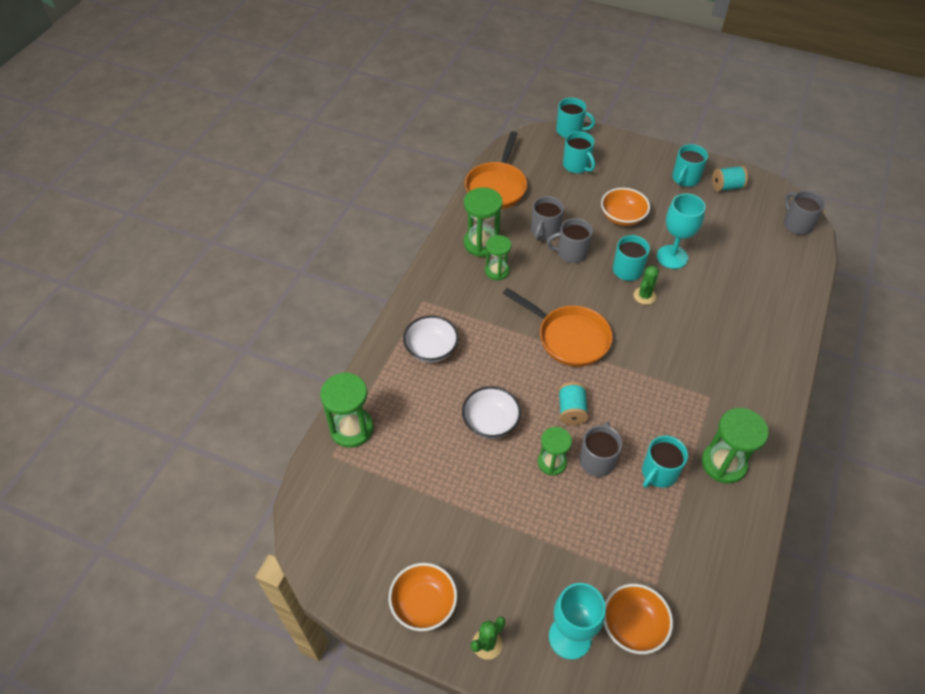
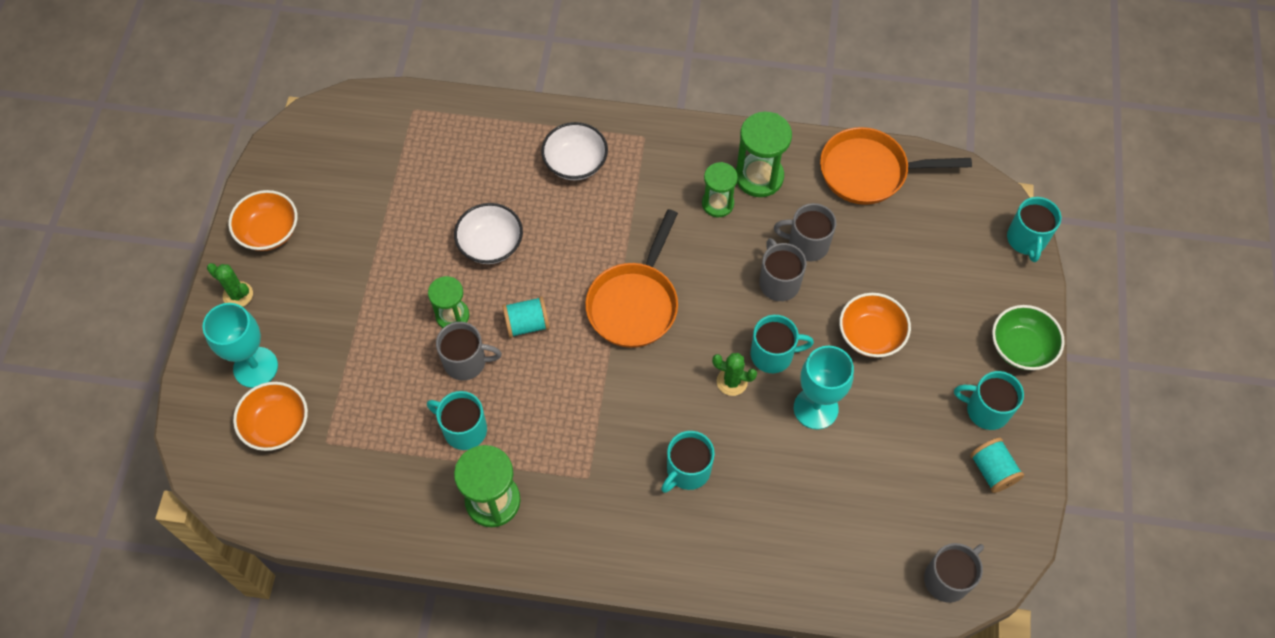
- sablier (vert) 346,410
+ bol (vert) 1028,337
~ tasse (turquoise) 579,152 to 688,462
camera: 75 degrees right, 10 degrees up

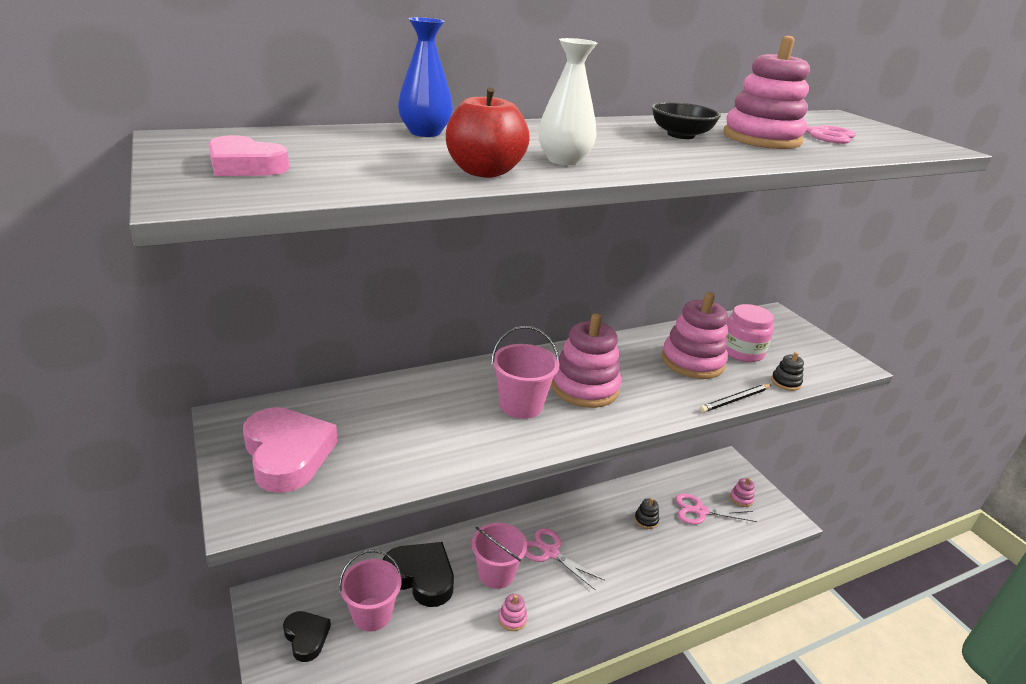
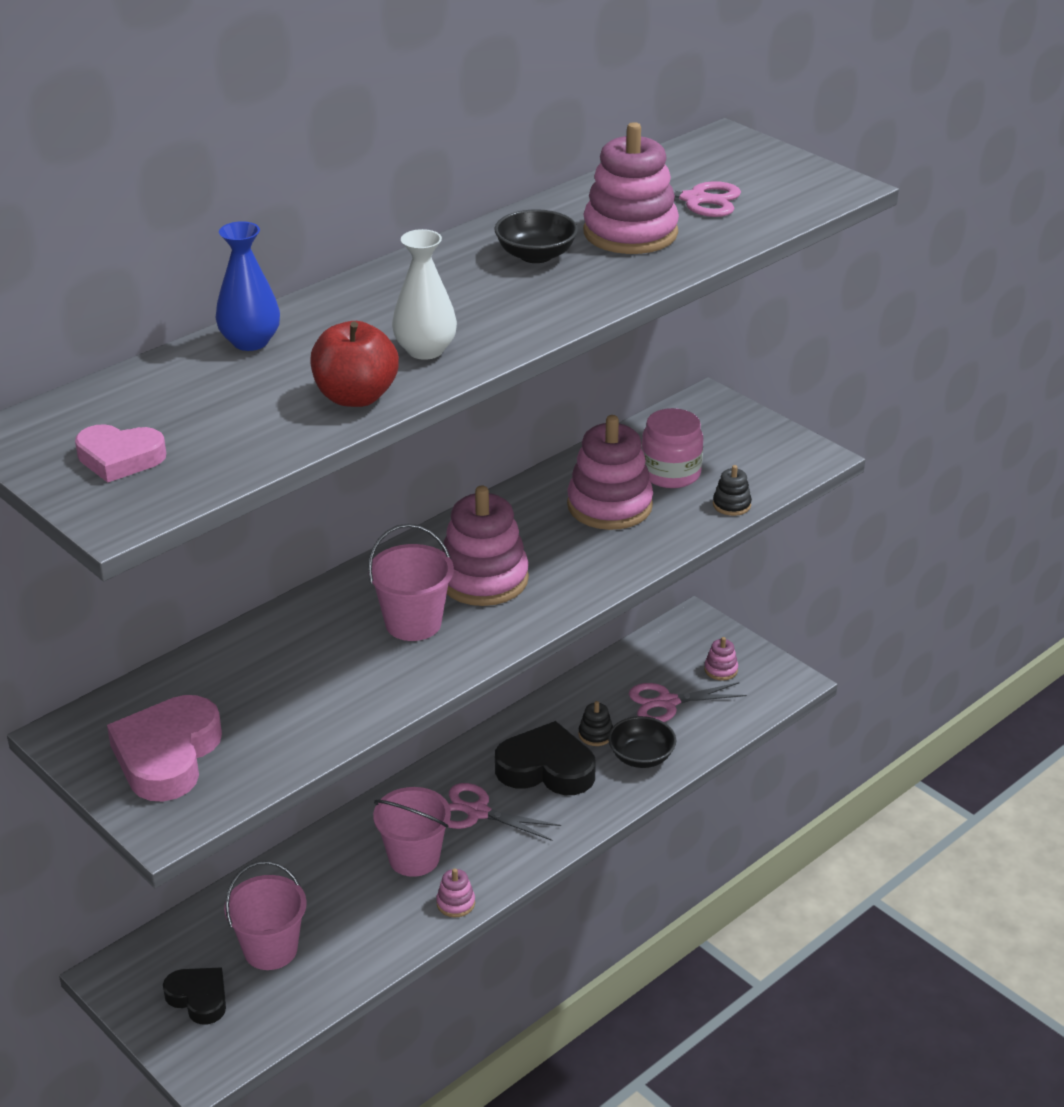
- crayon (noir) 736,398
+ bol (noir) 642,742
~ cœur (noir) 418,574 to 545,758
~ cœur (rose) 290,450 = 164,748 120 degrees counterclockwise
camera: 15 degrees left, 5 degrees up

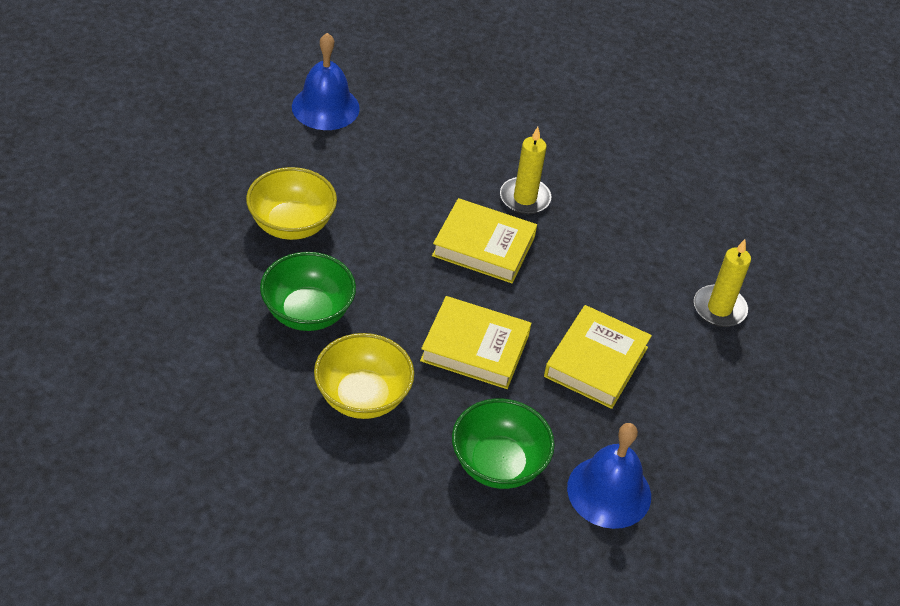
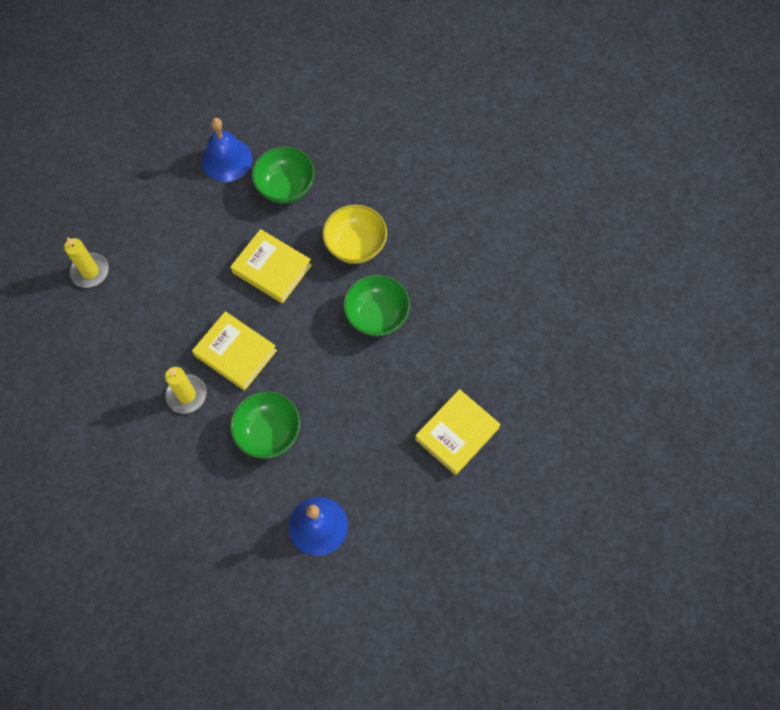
- bol (jaune) 291,203
+ bol (vert) 265,425
~ livre (jaune) 598,357 to 457,432
camera: 160 degrees left, 20 degrees up

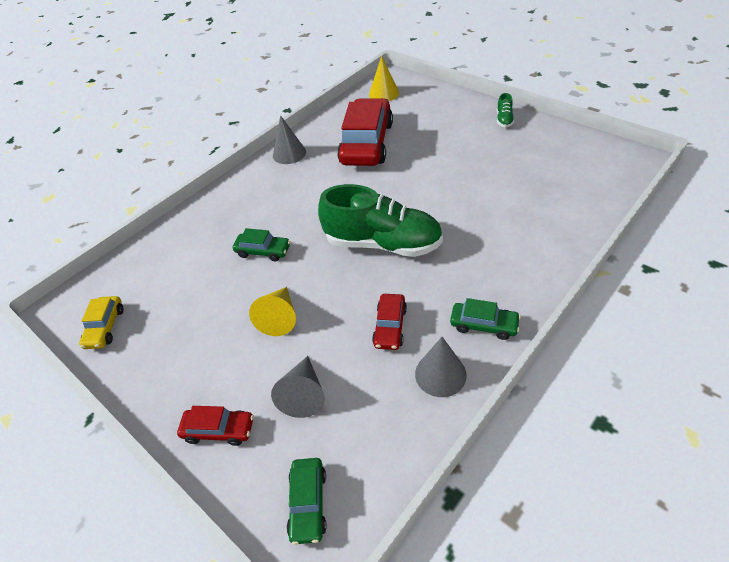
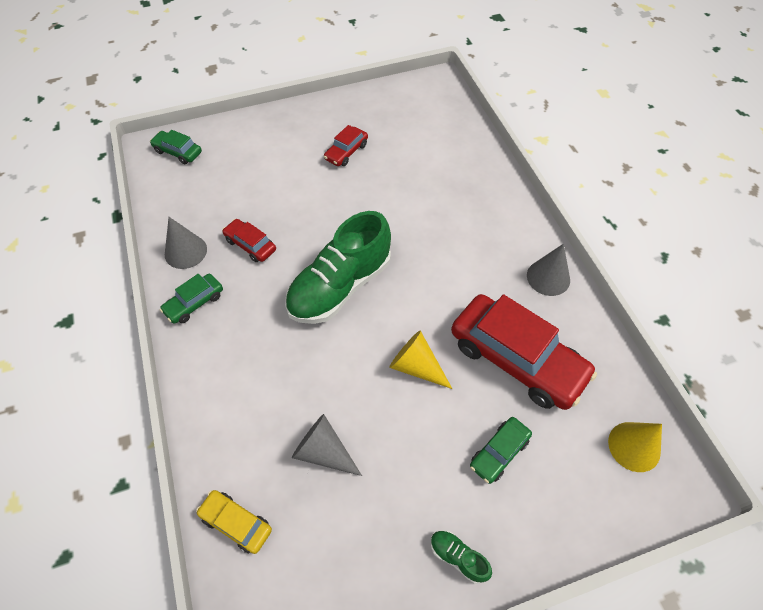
~ voiture (jaune) 101,322 to 234,522
~ voiture (rouge) 215,426 to 346,145
~ voiture (vert) 261,244 to 501,450
~ cône (jaune) 272,311 to 420,360
~ cône (gris) 298,387 to 327,445
camera: 115 degrees right, 10 degrees up

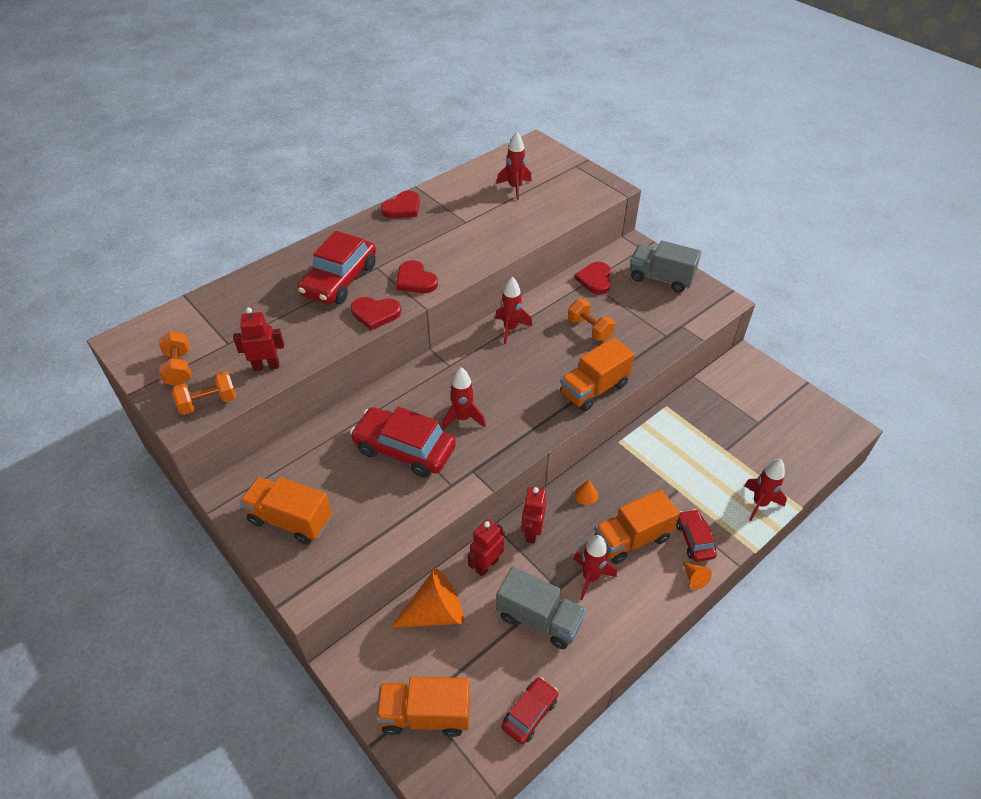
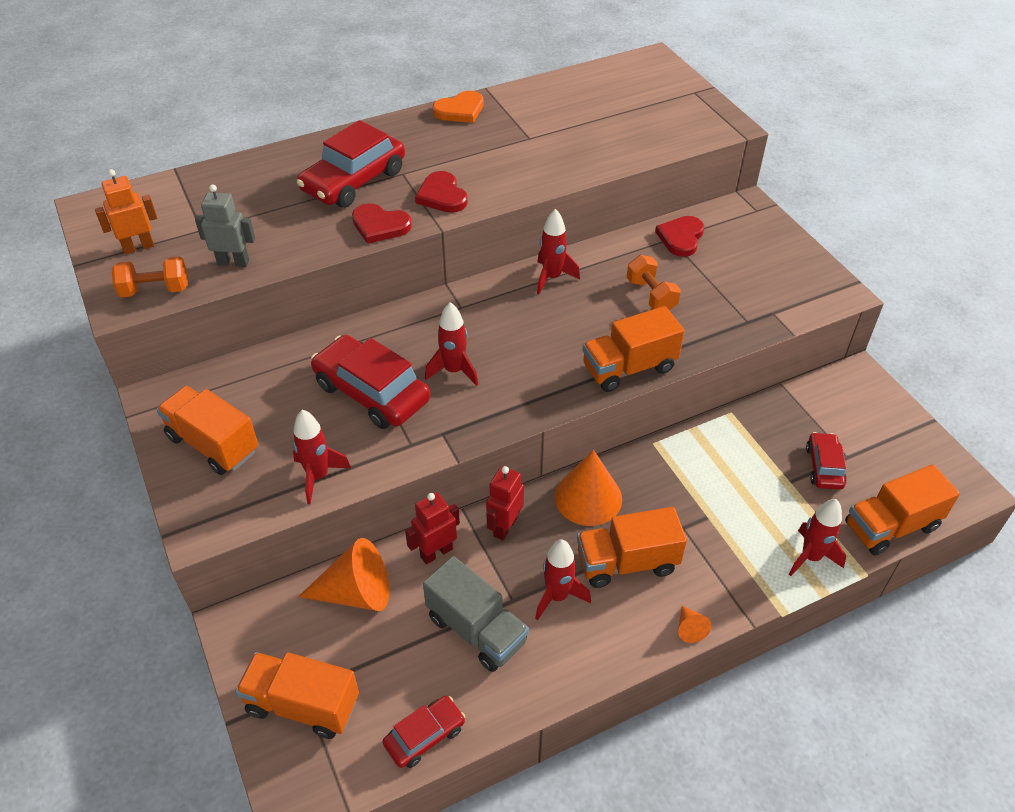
- camion (gris) 665,267
+ camion (orange) 902,510
~ fusée (rouge) 514,166 to 322,457
~ voiture (rouge) 696,535 to 826,461
~ haltère (orange) 175,358 to robot (orange) 126,211
~ robot (rouge) 258,339 to robot (gris) 225,225
~ cœur (rouge) 400,204 to cœur (orange) 458,107
~ cône (orange) 586,492 = 588,488 x2.21
camera: 15 degrees right, 0 degrees up

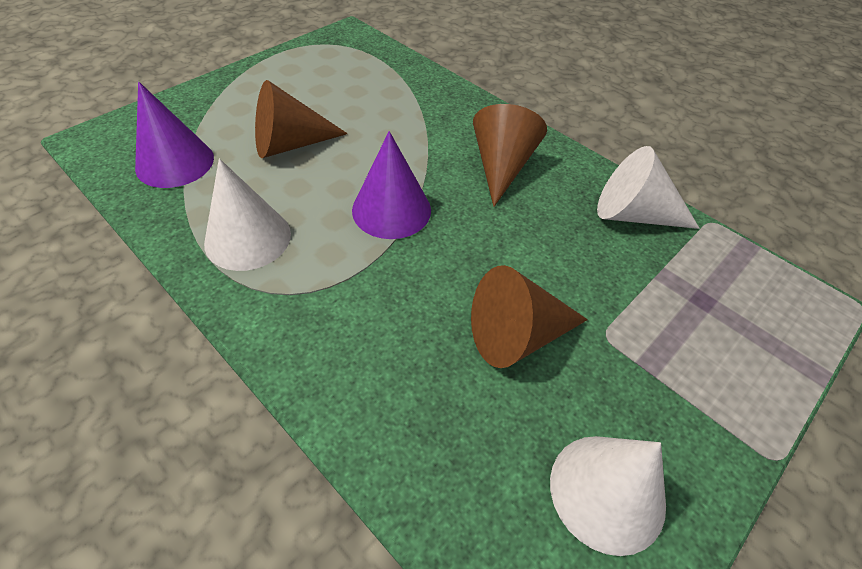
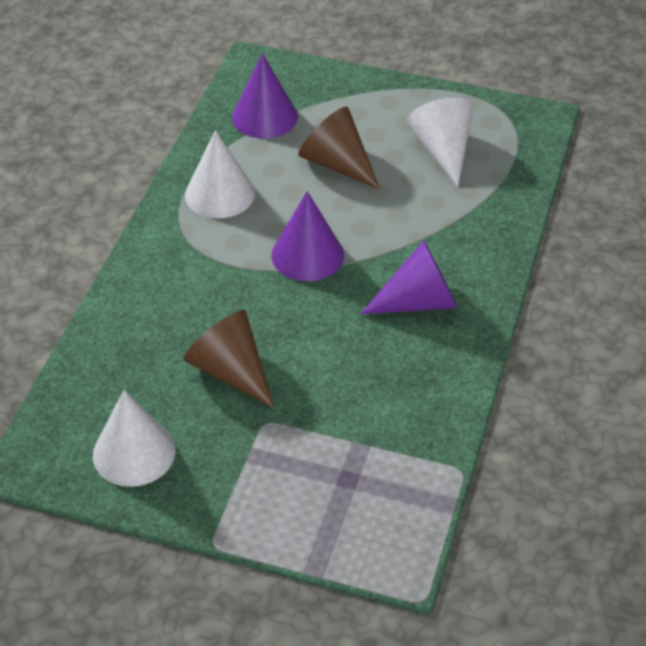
~ cône (blanc) 648,187 to 439,142
~ cône (marron) 510,155 to cône (violet) 409,277
camera: 65 degrees right, 5 degrees down

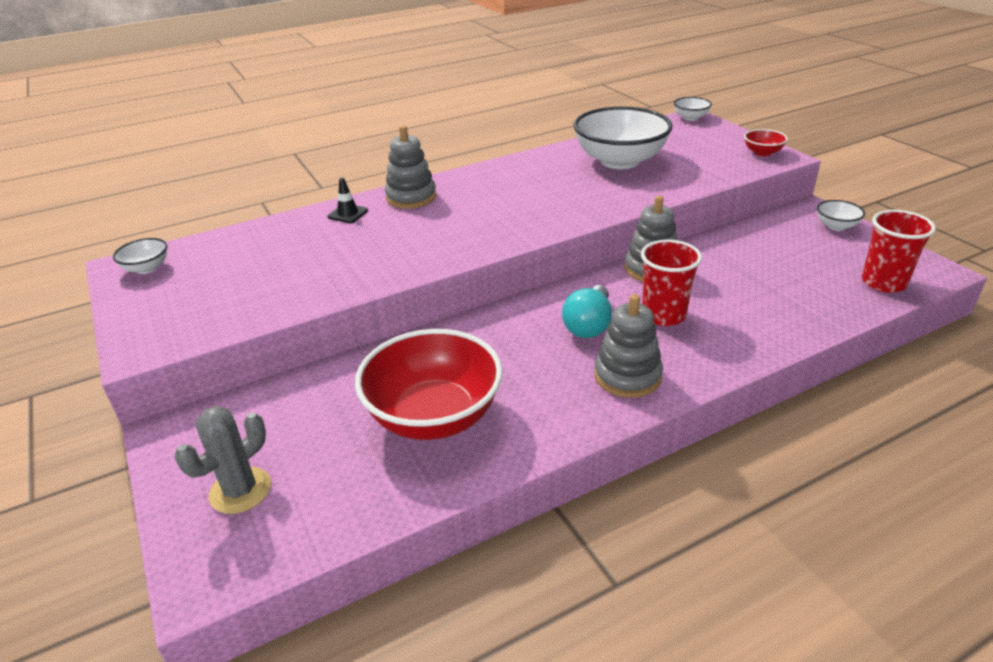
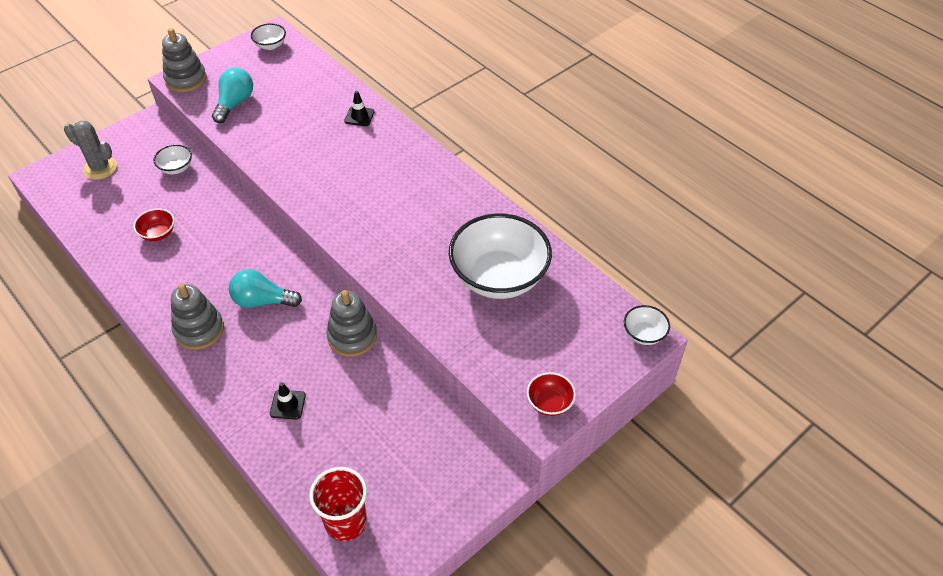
- gobelet (rouge) 671,283
+ ampoule (turquoise) 232,95
+ cône de chantier (noir) 288,400
~ jouet à empiler (gris) 410,167 to 184,60
~ bol (blanc) 841,215 to 172,159
~ bol (rouge) 429,384 = 154,224 x0.43
camera: 75 degrees right, 15 degrees up

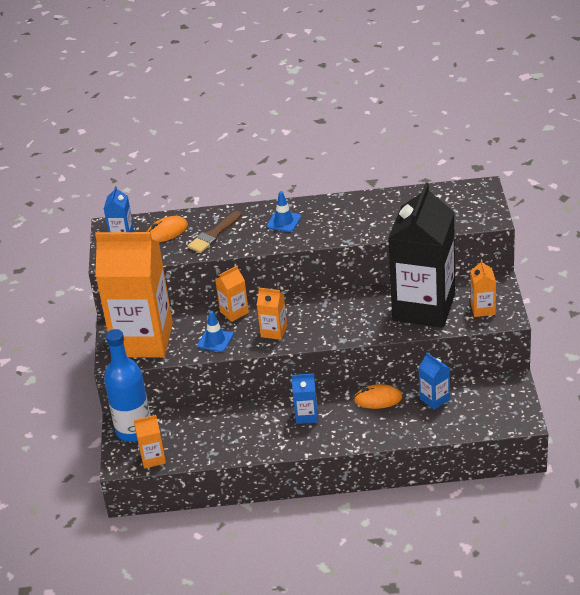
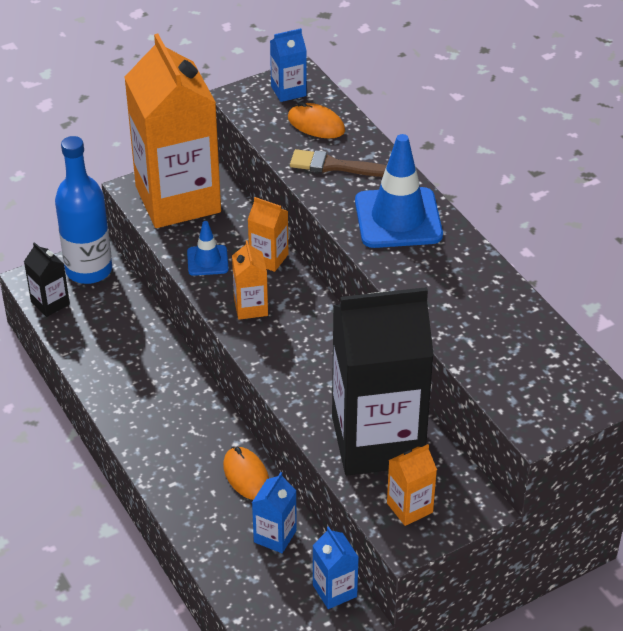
~ brique de lait (bleu) 304,398 to 336,567
~ brique de lait (orange) 150,442 to brique de lait (noir) 47,279
~ cône de chantier (bleu) 284,211 = 399,191 x1.94
camera: 60 degrees right, 5 degrees up

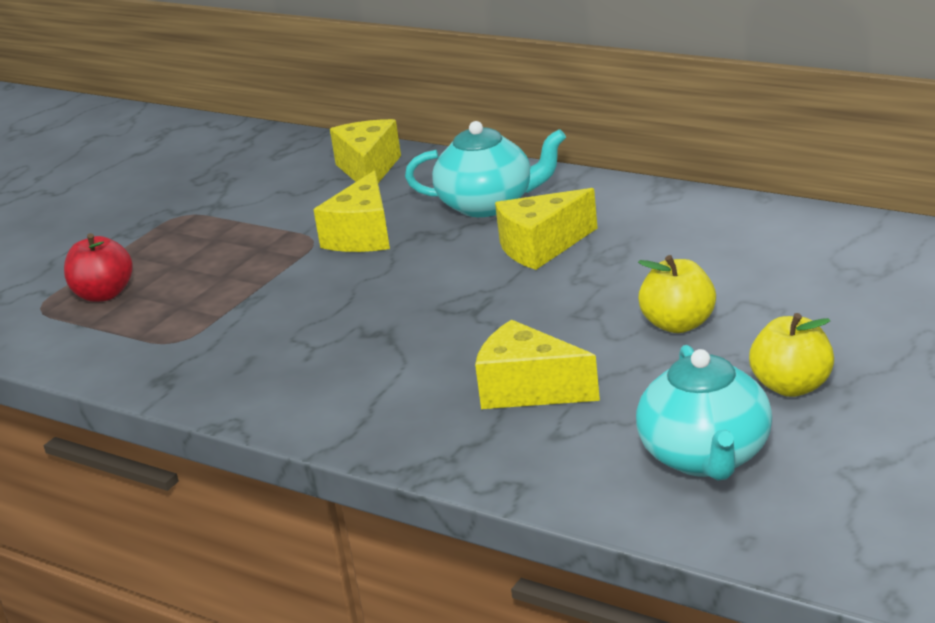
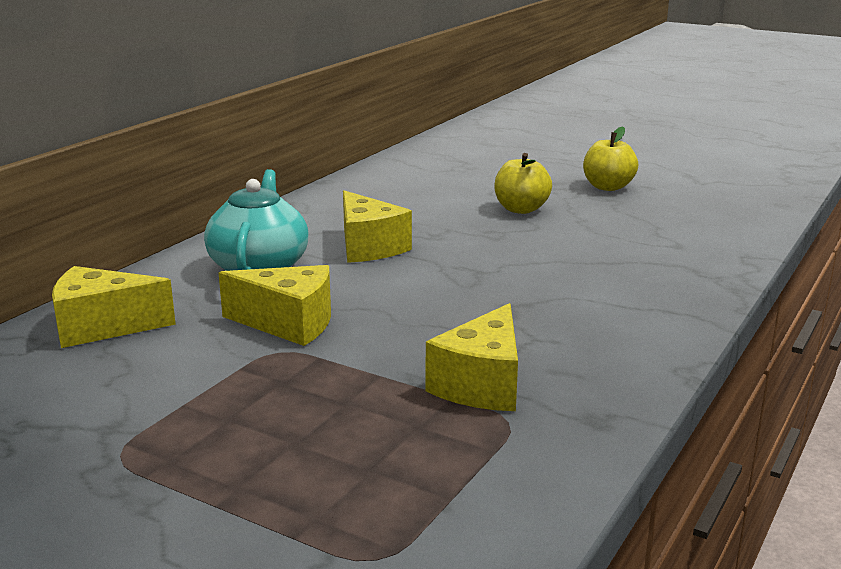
- pomme (rouge) 98,267
- théière (turquoise) 704,412
~ fromage (jaune) 537,364 to 472,357
camera: 95 degrees left, 5 degrees down

